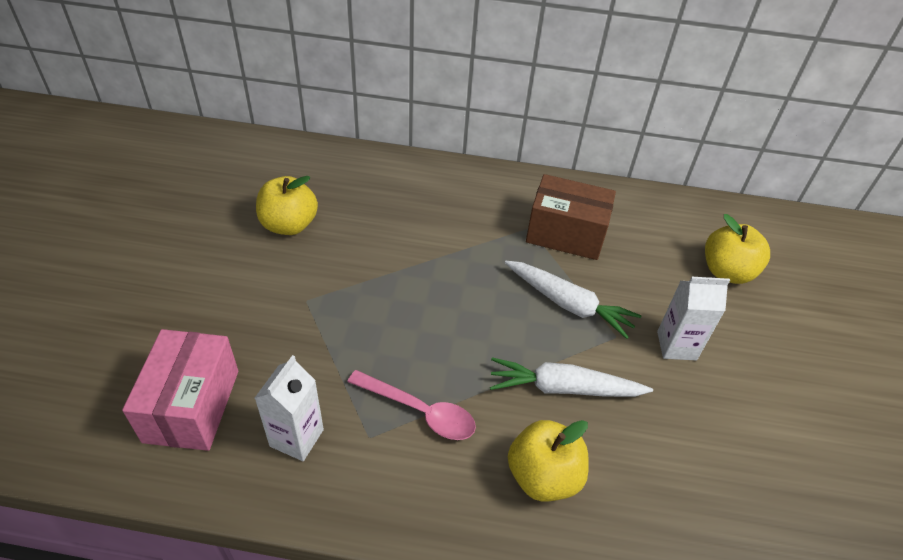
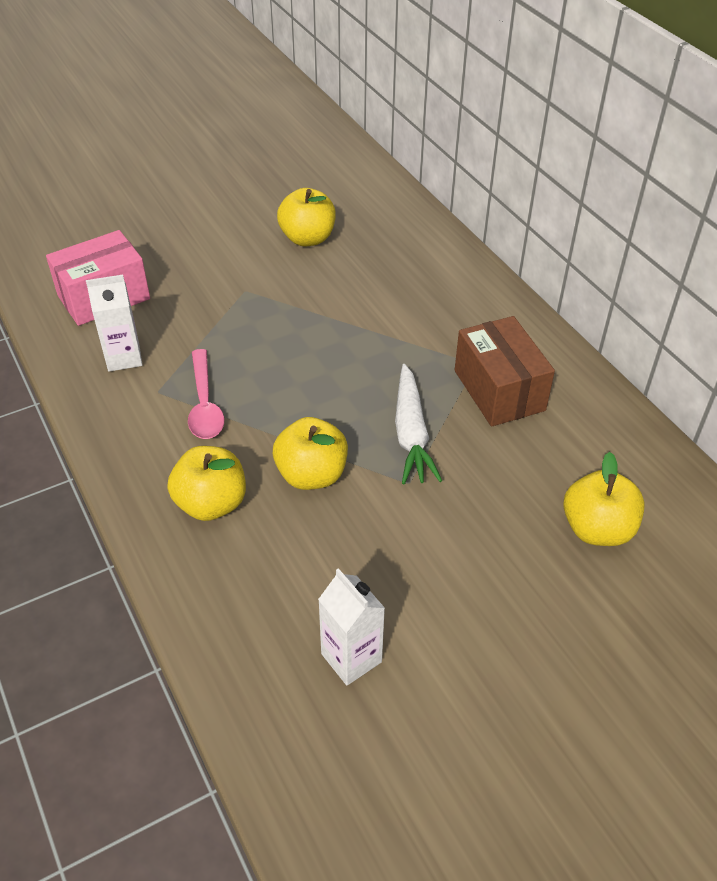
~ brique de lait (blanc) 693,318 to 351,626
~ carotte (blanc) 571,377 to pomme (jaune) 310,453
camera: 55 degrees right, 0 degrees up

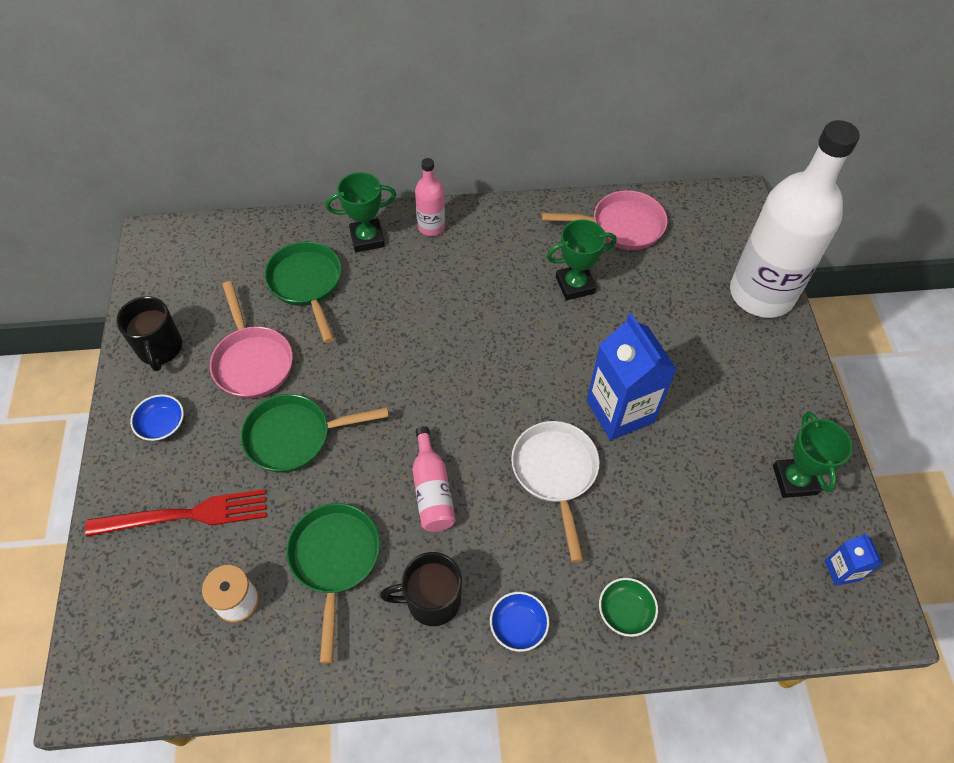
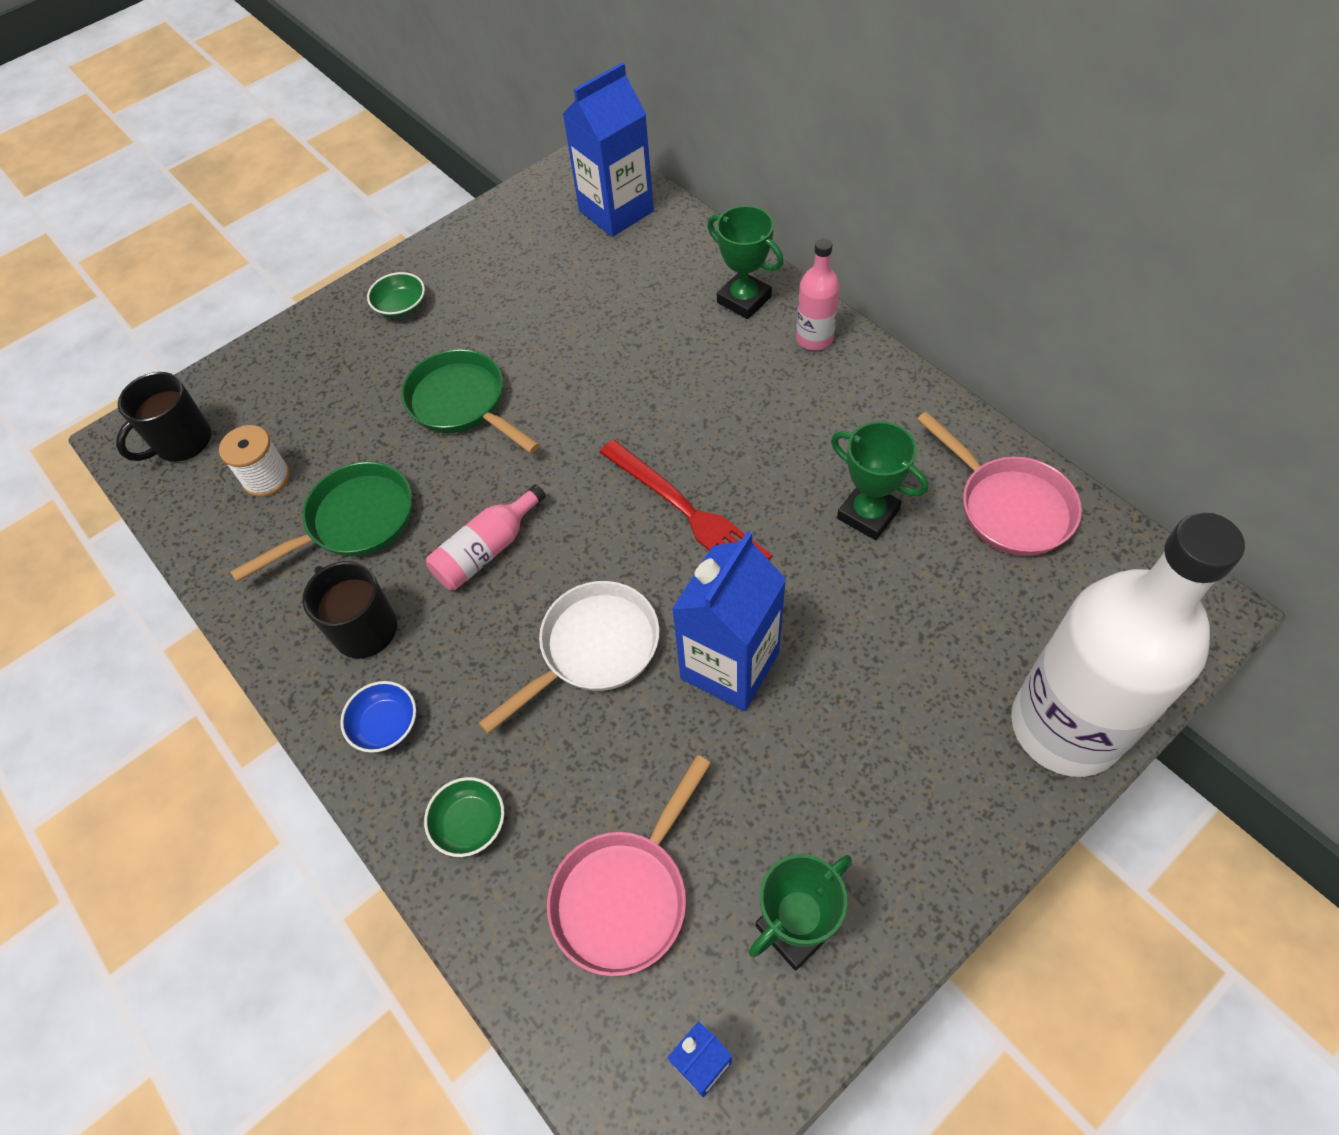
- poêle (vert) 303,292
+ brique de lait (bleu) 608,149
~ fourchette (rouge) 176,513 to 685,500
~ tasse (noir) 149,333 to 164,417
~ poêle (rose) 251,340 to 629,865
~ bol (bleu) 157,417 to bol (vert) 396,295
camera: 60 degrees right, 0 degrees up

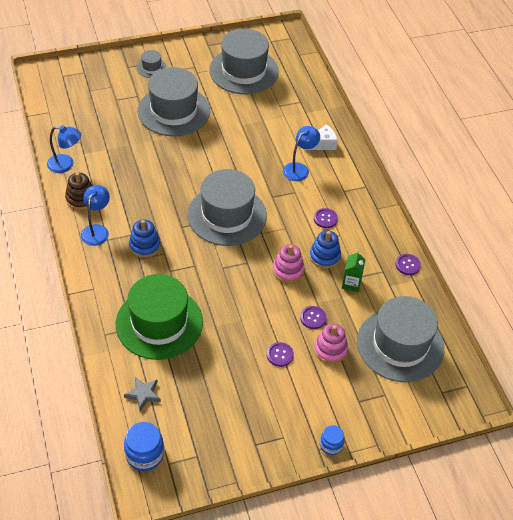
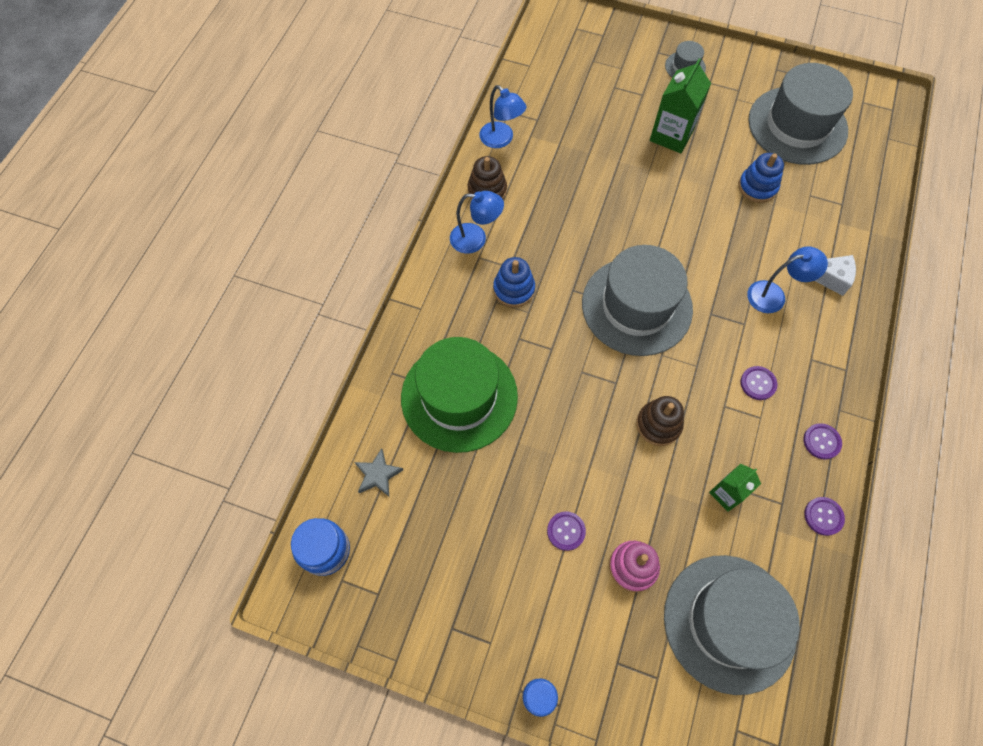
~ bouton (violet) 313,317 to 822,441
~ jouet à empiler (bleu) 325,249 to 761,178
~ chapeau (gris) 174,101 to brique de lait (vert) 680,105
~ jouet à empiler (rose) 289,263 to jouet à empiler (marron) 660,421
~ lampe (bleu) 95,215 = 477,222 45 degrees clockwise
camera: 40 degrees right, 15 degrees up

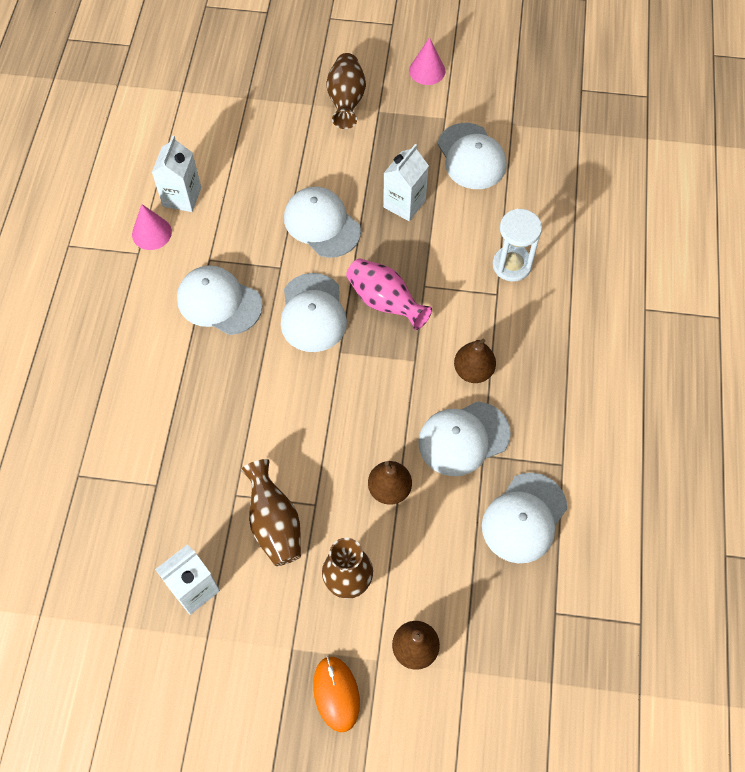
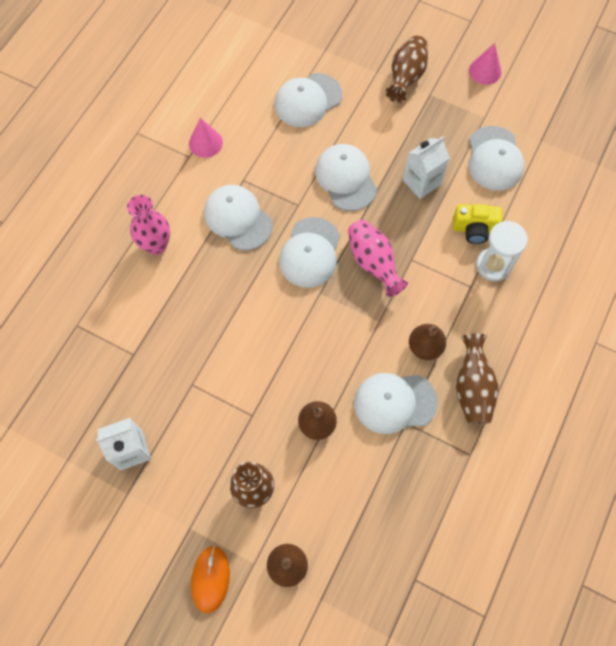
- brique de lait (blanc) 176,173
+ vase (rose) 148,225
+ appareil photo (jaune) 477,224
~ vase (marron) 271,512 to 477,379
~ casquette (blanc) 524,518 to 308,100
camera: 20 degrees right, 5 degrees up

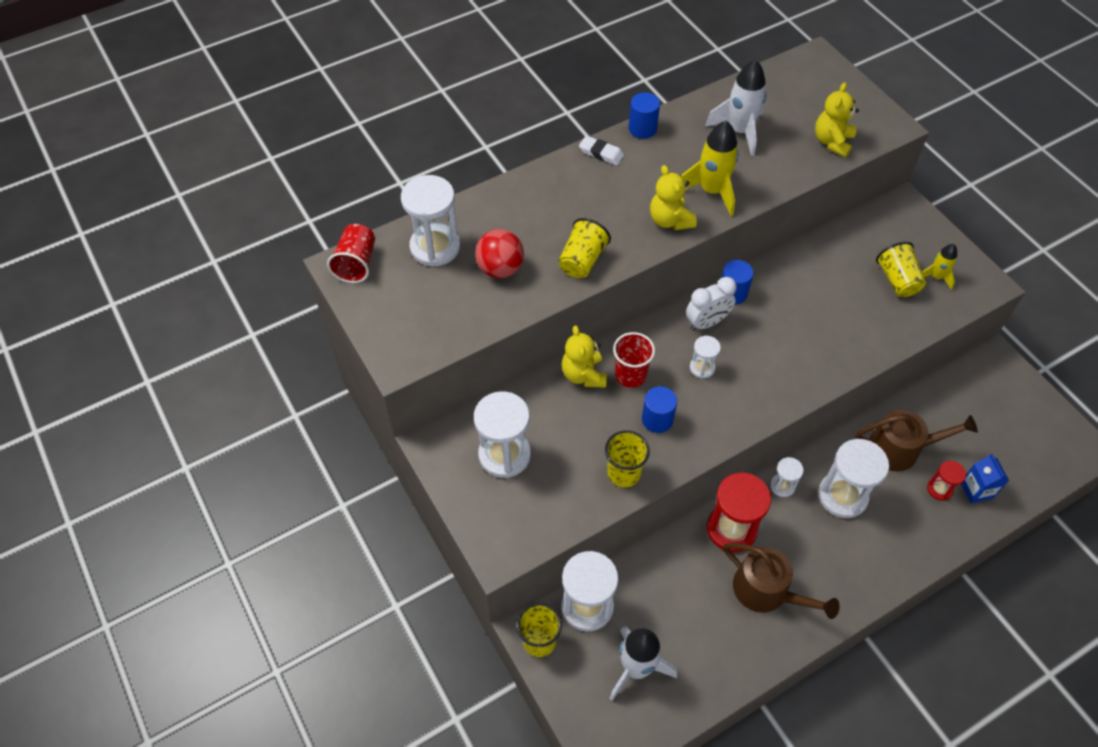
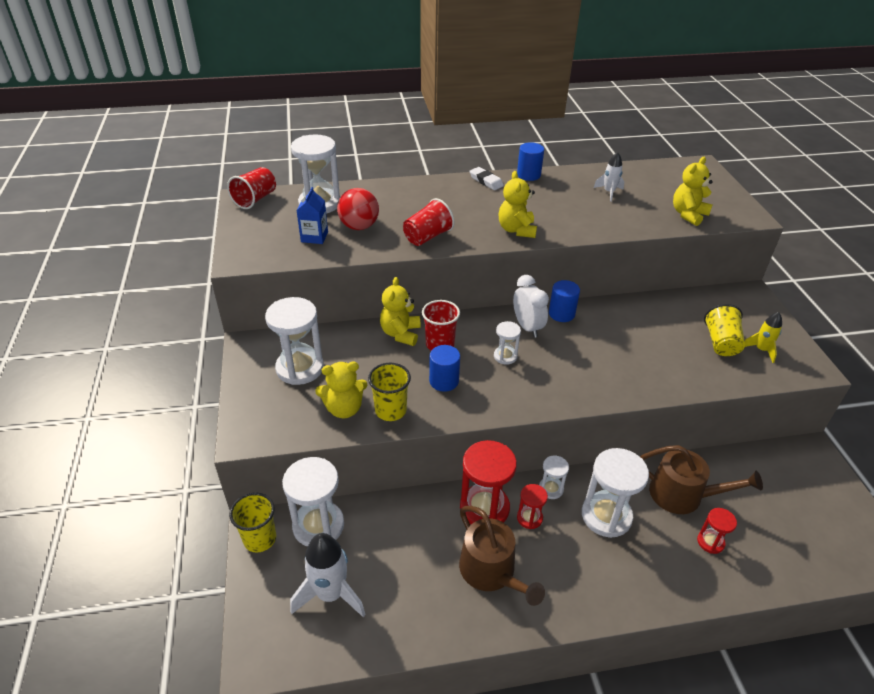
- fusée (jaune) 710,168
+ ours en peluche (jaune) 341,390
+ sablier (rouge) 532,506
~ brique de lait (bleu) 985,478 to 312,215
~ gobelet (jaune) 584,248 to gobelet (rouge) 428,222
~ réveil (blanc) 711,304 = 531,306 105 degrees counterclockwise
~ fusée (blanc) 736,108 = 608,177 x0.56
camera: 20 degrees right, 15 degrees down

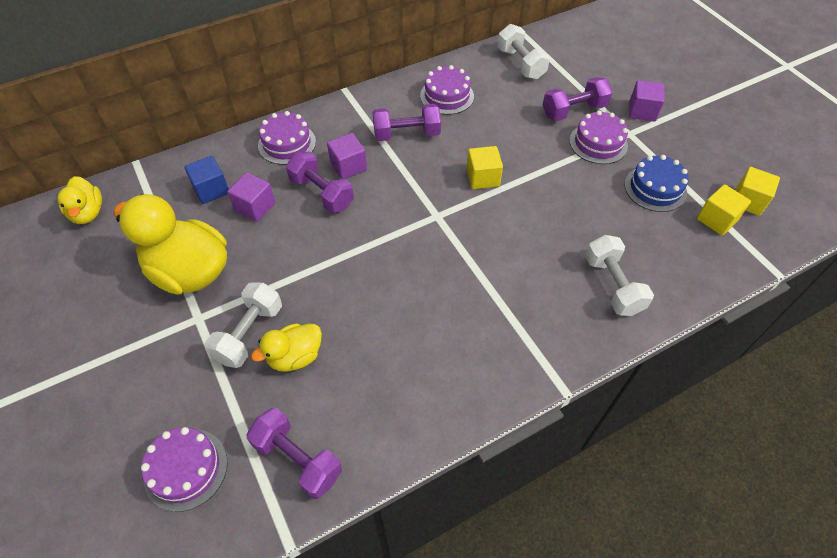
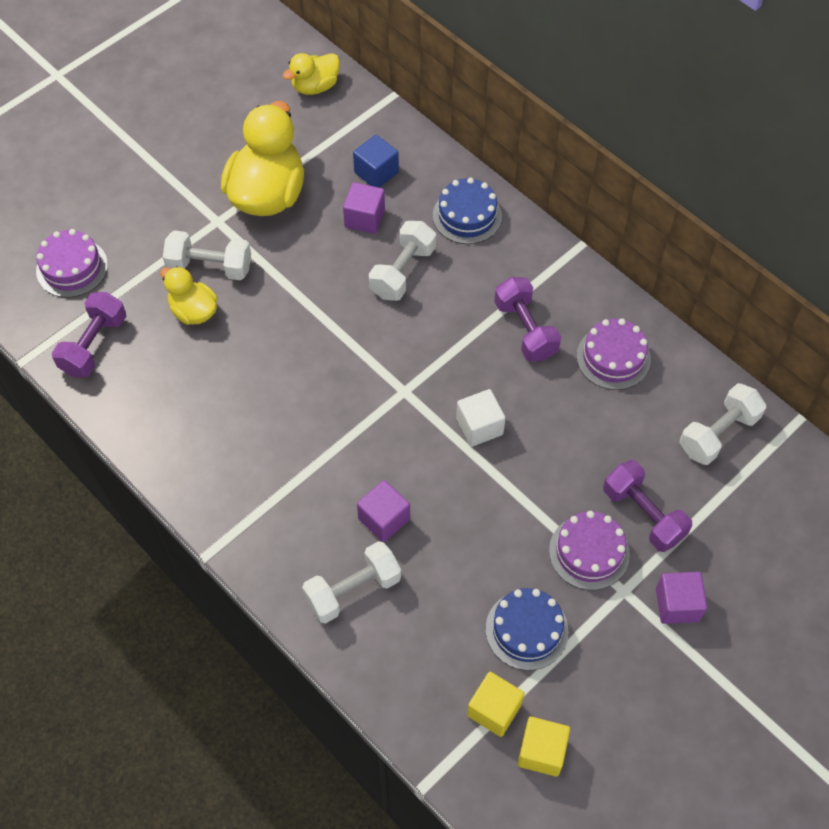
~ cube (violet) 347,156 to 383,511
~ gâteau (violet) 287,138 to gâteau (bleu) 467,211
~ haltère (violet) 320,182 to haltère (blanc) 402,261
~ cube (jaune) 485,167 to cube (blanc) 481,418
camera: 75 degrees right, 5 degrees up

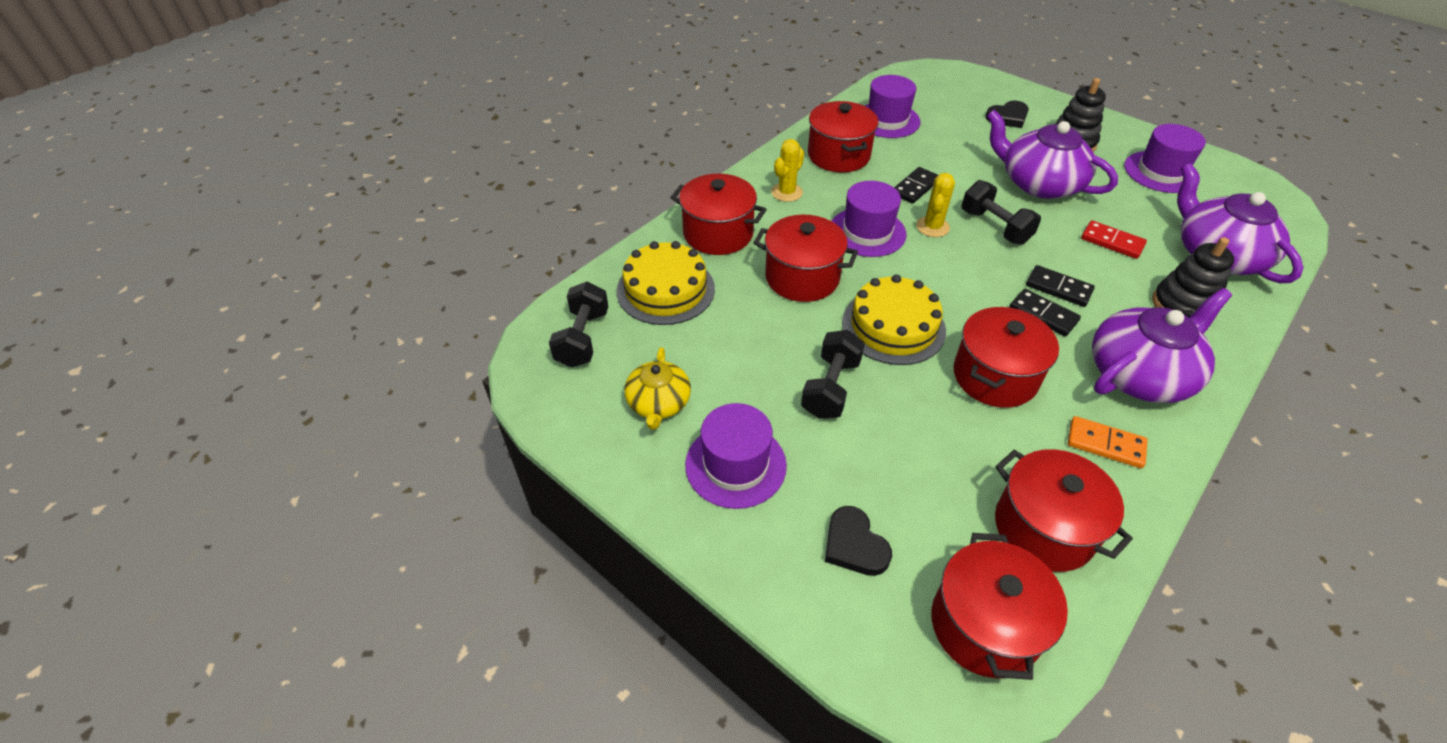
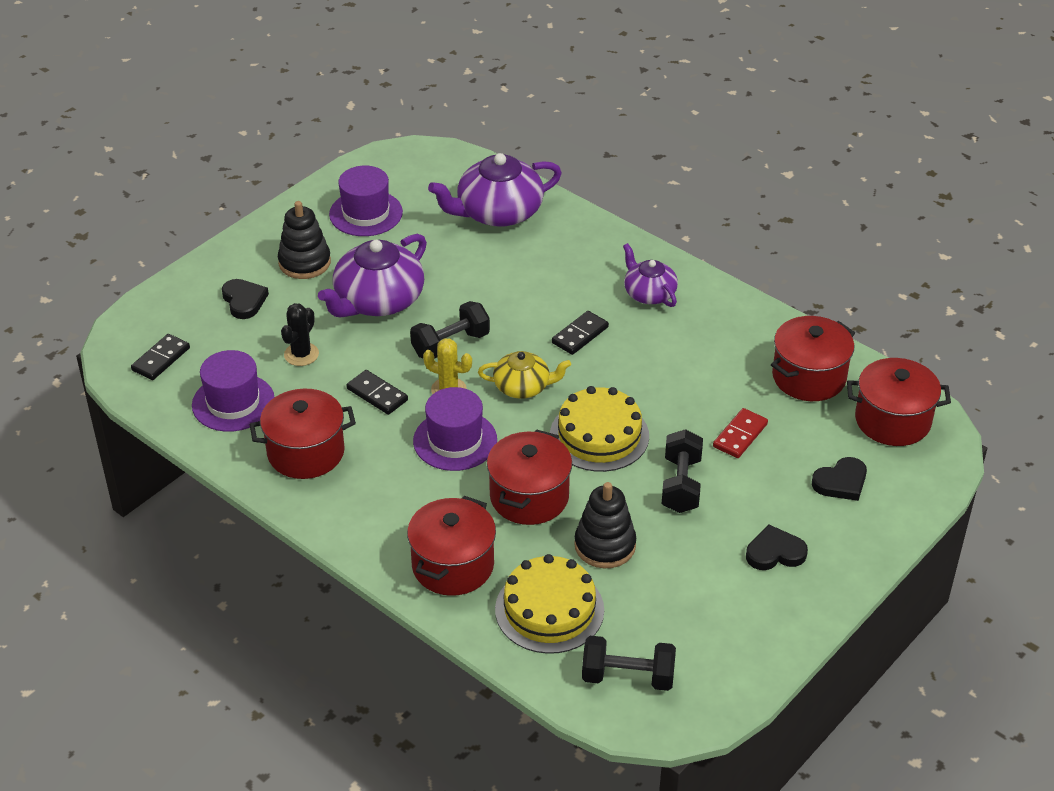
- cactus (jaune) 787,170
- marmite (rouge) 1006,357
- domino (orange) 1108,442
+ cactus (noir) 300,334
~ théière (jaune) 657,388 to 524,375
~ domino (noir) 1060,286 to 160,357
~ domino (rouge) 1114,239 to 740,433
~ jouet à empiler (noir) 1193,277 to 605,525
~ chapeau (violet) 736,456 to cœur (noir) 777,547
~ haltère (noir) 833,374 = 682,471 75 degrees clockwise
~ théière (violet) 1162,345 = 650,275 x0.59
camera: 90 degrees left, 5 degrees down

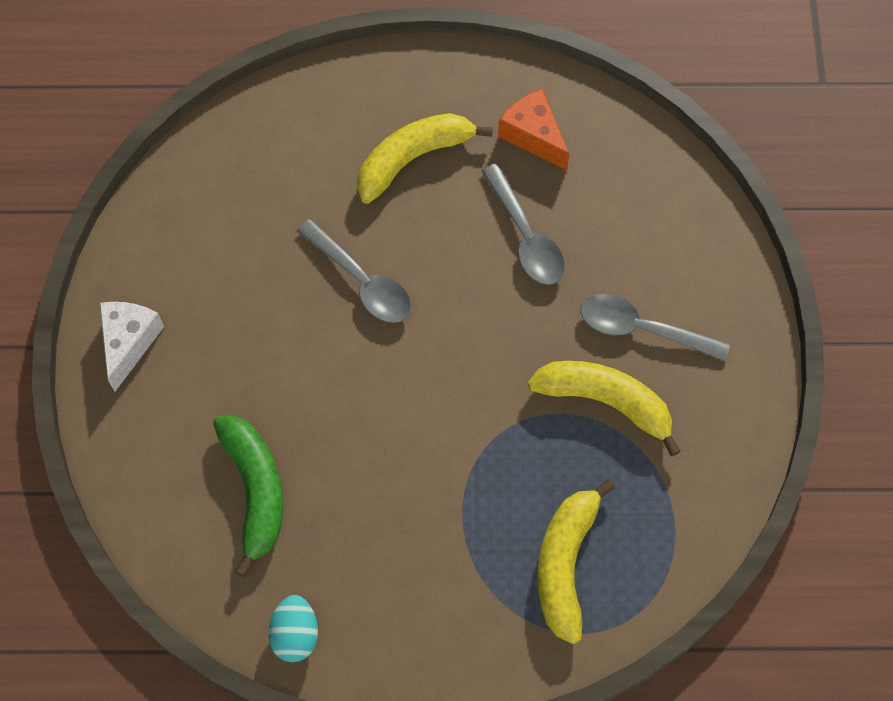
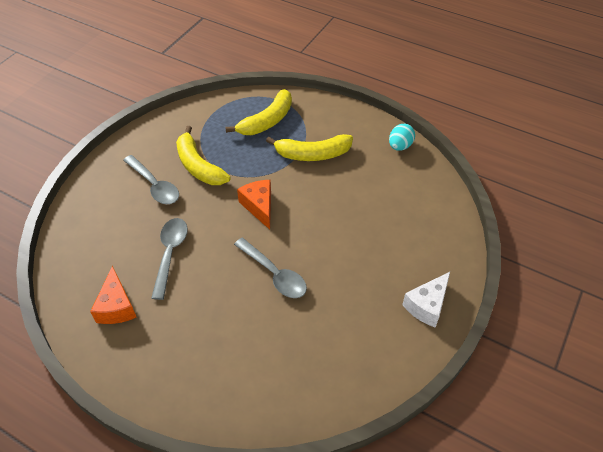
- banane (vert) 248,496
+ fromage (orange) 254,205
~ banane (jaune) 425,158 to 309,147
~ cuillère (gris) 354,271 = 270,268 150 degrees clockwise
camera: 150 degrees left, 15 degrees down

